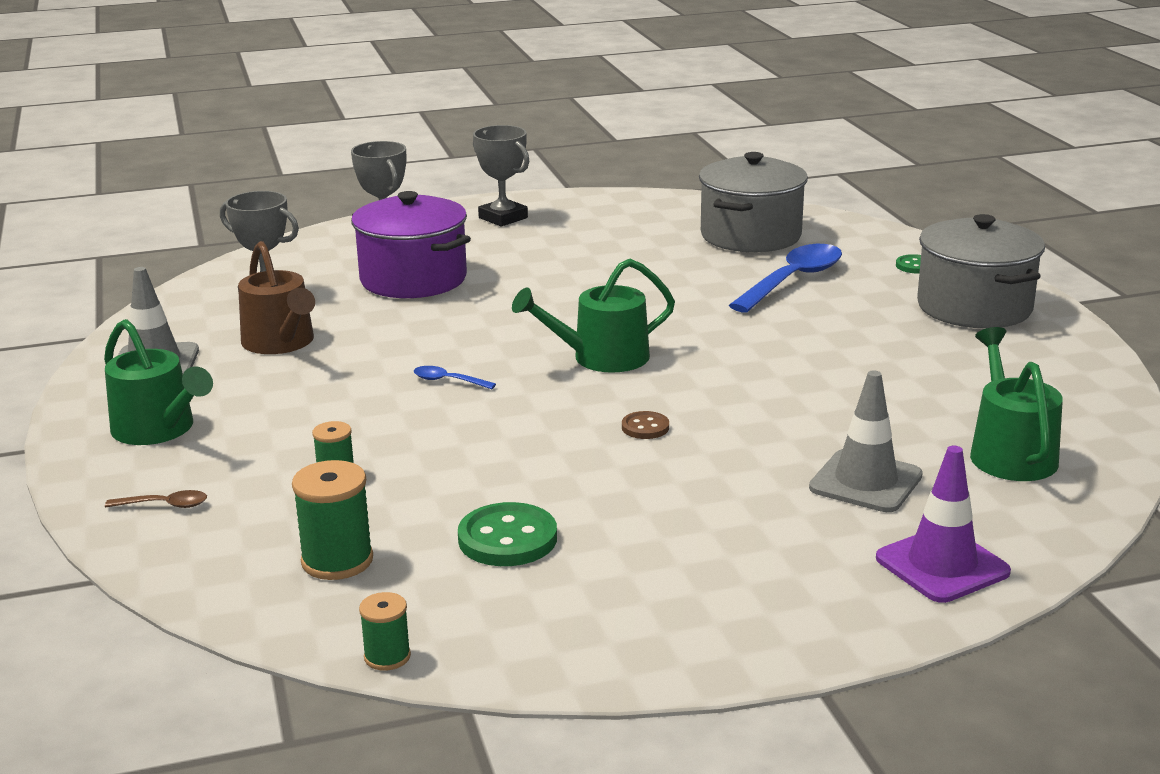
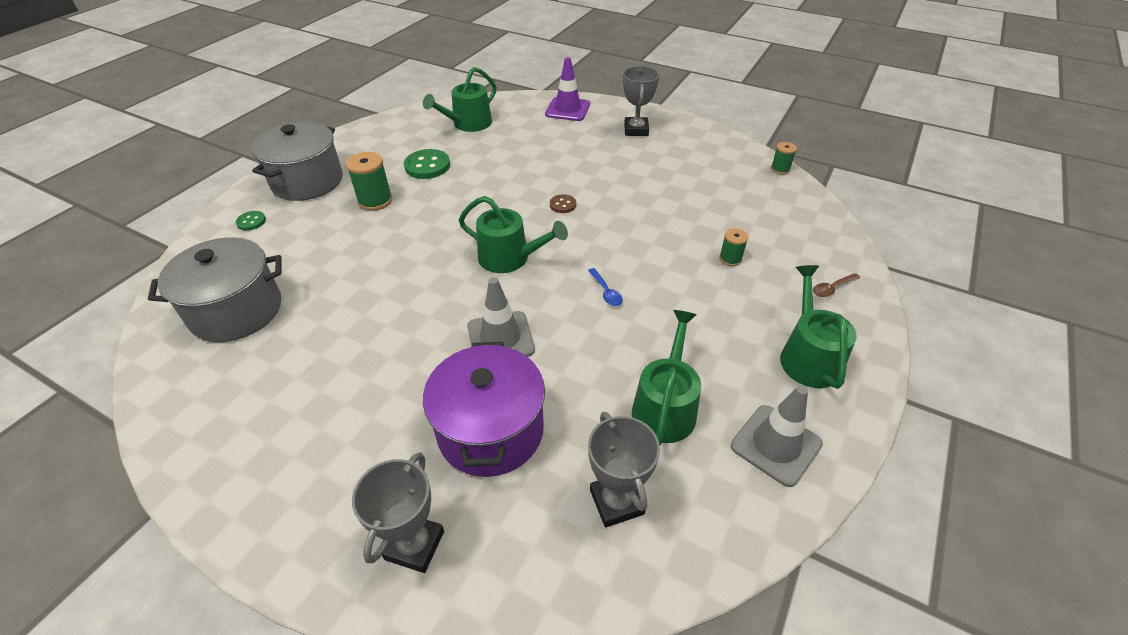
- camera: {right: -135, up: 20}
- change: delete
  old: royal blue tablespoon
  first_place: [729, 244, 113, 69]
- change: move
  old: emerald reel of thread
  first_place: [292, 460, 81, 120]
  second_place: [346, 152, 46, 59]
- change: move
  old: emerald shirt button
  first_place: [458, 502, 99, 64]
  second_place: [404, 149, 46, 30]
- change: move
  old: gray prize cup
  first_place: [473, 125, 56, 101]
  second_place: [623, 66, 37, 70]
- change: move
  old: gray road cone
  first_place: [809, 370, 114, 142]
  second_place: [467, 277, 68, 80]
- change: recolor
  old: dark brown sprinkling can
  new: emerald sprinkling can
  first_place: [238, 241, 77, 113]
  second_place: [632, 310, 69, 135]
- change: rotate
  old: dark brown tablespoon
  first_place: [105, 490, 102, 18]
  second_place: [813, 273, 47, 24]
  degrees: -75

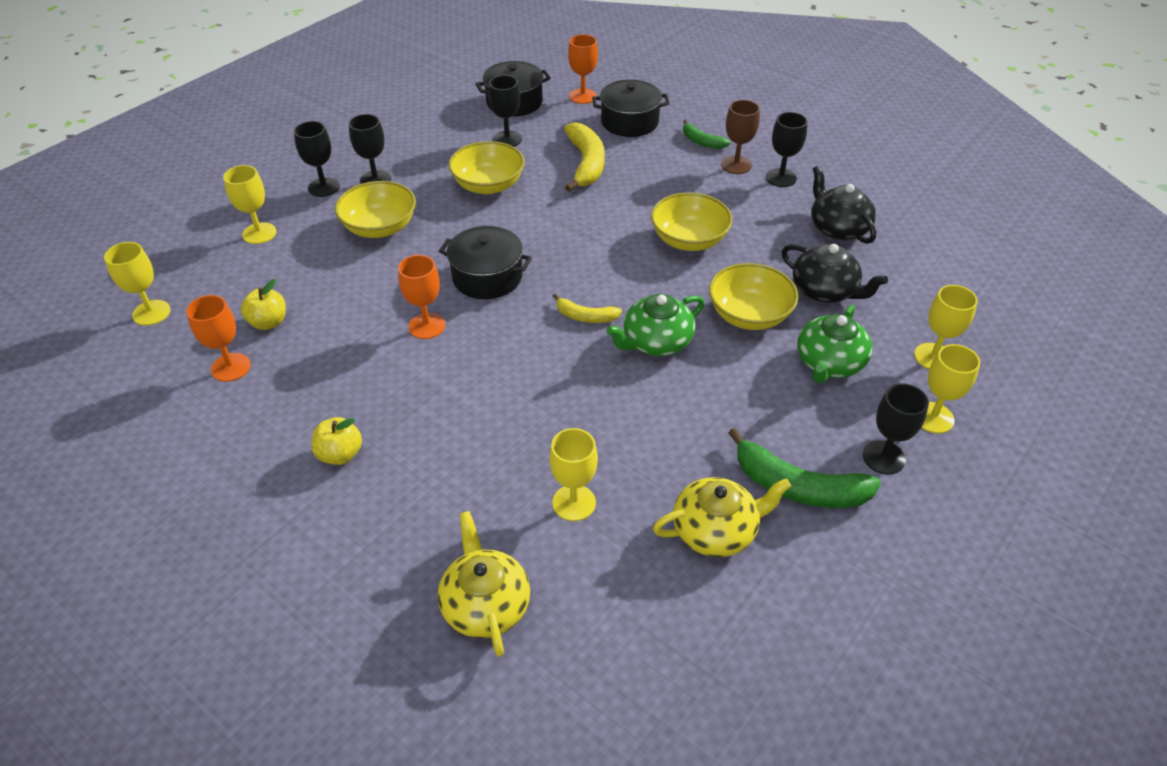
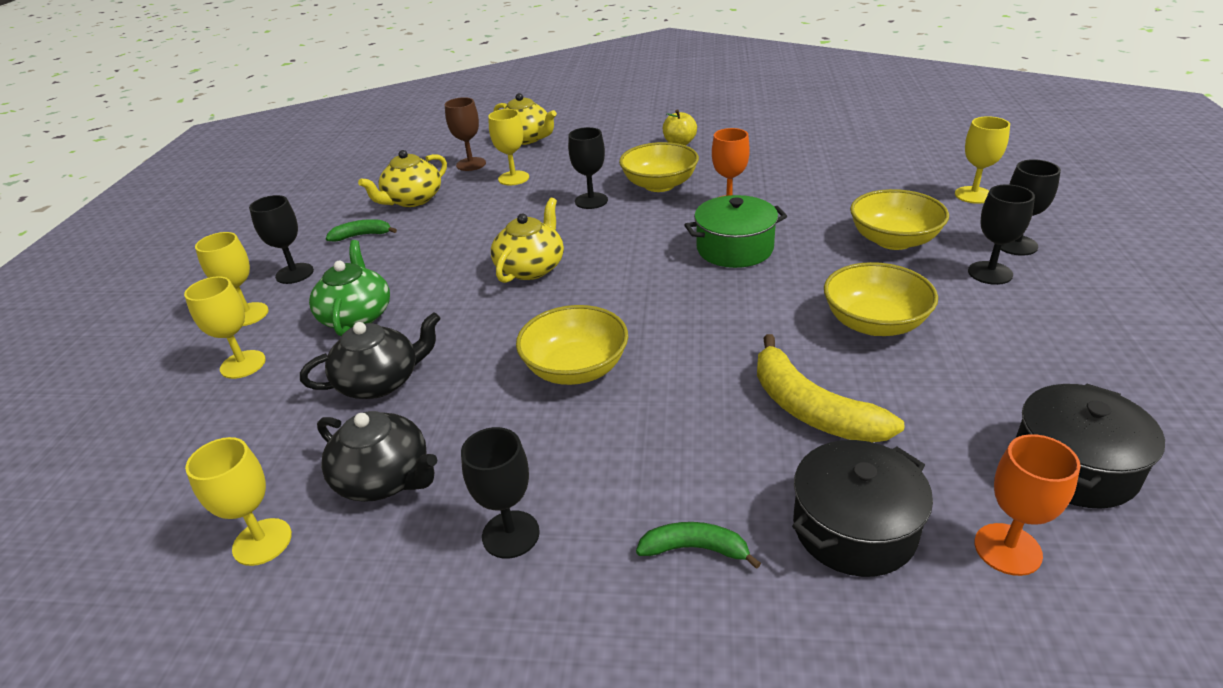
- camera: {right: 150, up: -10}
- change: delete
  old: bright orange goblet
  first_place: [186, 295, 65, 87]
- change: delete
  old: yellow toy apple
  first_place: [241, 279, 45, 51]
- change: delete
  old: yellow banana
  first_place: [553, 293, 69, 30]
- change: move
  old: yellow goblet
  first_place: [104, 242, 67, 84]
  second_place: [185, 437, 107, 129]
- change: move
  old: jet-black goblet
  first_place: [488, 75, 34, 72]
  second_place: [568, 127, 40, 82]
- change: move
  old: yellow deep dish
  first_place: [709, 263, 89, 67]
  second_place: [619, 142, 80, 50]
- change: move
  old: dark brown goblet
  first_place: [721, 100, 39, 74]
  second_place: [445, 97, 41, 74]
- change: recolor
  old: jet-black cooking pot
  new: emerald cooking pot
  first_place: [439, 226, 93, 73]
  second_place: [684, 195, 103, 73]
- change: recolor
  old: emerald teapot
  new: yellow teapot
  first_place: [606, 294, 98, 62]
  second_place: [491, 198, 73, 85]
- change: rotate
  old: jet-black teapot
  first_place: [781, 244, 107, 59]
  second_place: [300, 312, 141, 87]
  degrees: 150
- change: resize
  old: emerald banana
  first_place: [728, 428, 153, 80]
  second_place: [326, 219, 71, 23]
  factor: 0.55

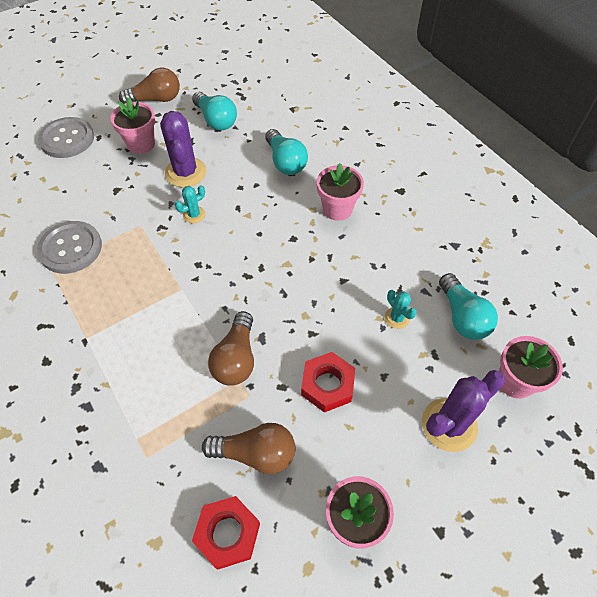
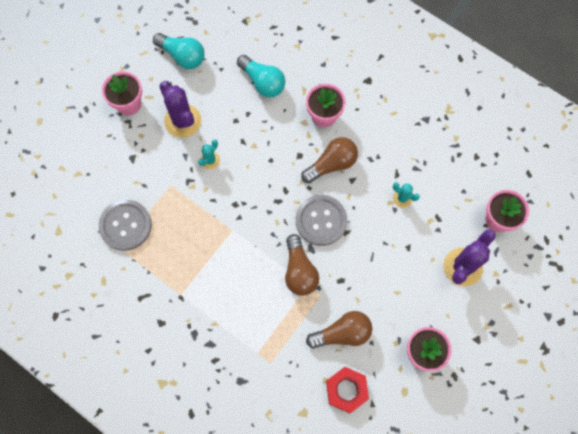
- camera: {right: -20, up: 15}
- change: delete
  old: crimson hexagon nut
  first_place: [301, 352, 54, 60]
- change: delete
  old: teal light bulb
  first_place: [439, 273, 59, 67]
- change: move
  old: gray shirt button
  first_place: [38, 117, 56, 41]
  second_place: [296, 195, 51, 51]
- change: move
  old: dark brown light bulb
  first_place: [119, 68, 61, 36]
  second_place: [301, 137, 57, 46]

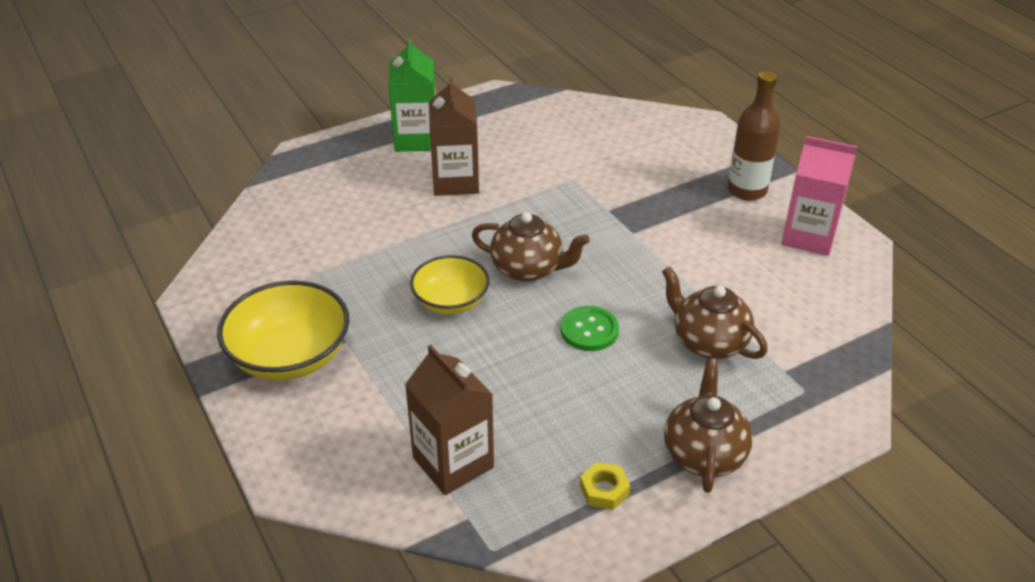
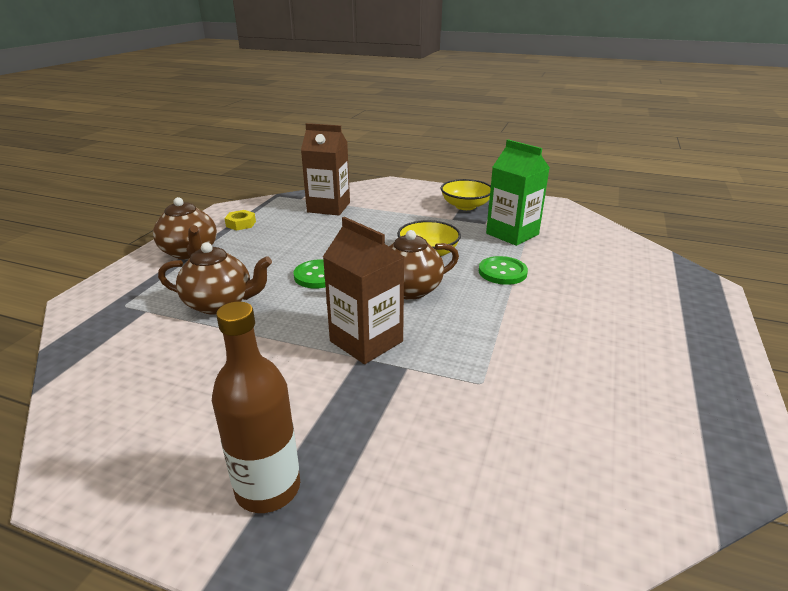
- camera: {right: 140, up: -10}
- change: delete
  old: rosy milk carton
  first_place: [781, 136, 77, 120]
- change: insert
  new: emerald shirt button
  second_place: [479, 256, 49, 29]
- change: move
  old: emerald milk carton
  first_place: [388, 38, 48, 114]
  second_place: [486, 140, 64, 106]
- change: move
  old: dark brown milk carton
  first_place: [429, 77, 50, 119]
  second_place: [323, 217, 81, 147]
- change: resize
  old: yellow deep dish
  first_place: [217, 281, 132, 99]
  second_place: [441, 179, 50, 31]
  factor: 0.65

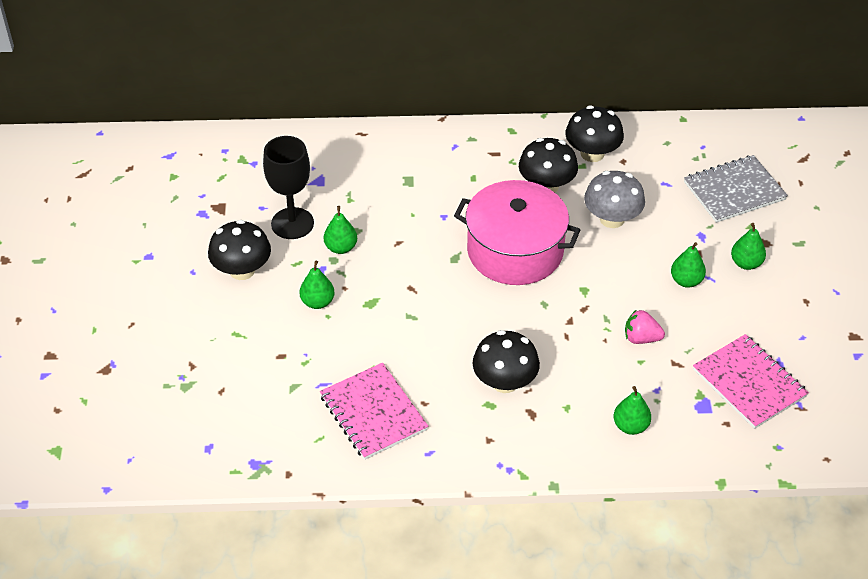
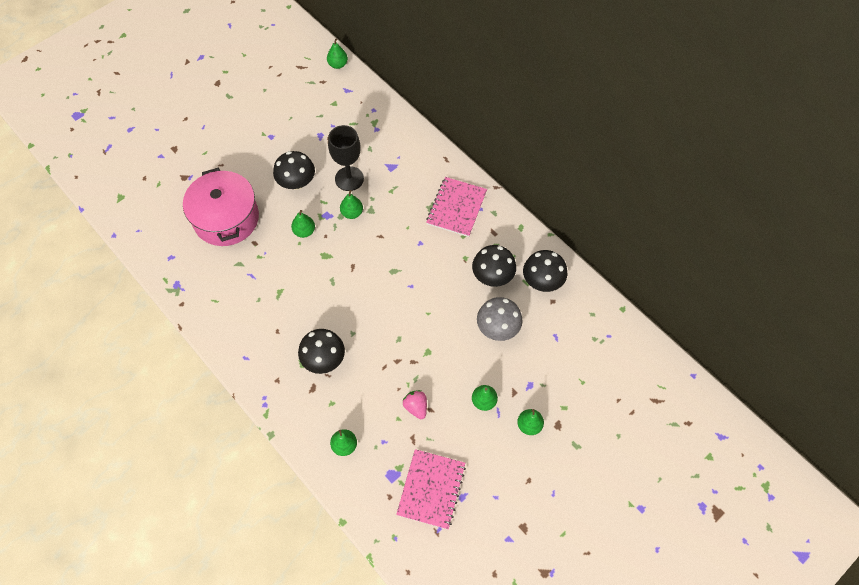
- camera: {right: 50, up: 15}
- change: delete
  old: gray notepad
  first_place: [684, 155, 104, 68]
- change: insert
  new: emerald pear
  second_place: [327, 38, 21, 31]
- change: move
  old: rosy notepad
  first_place: [320, 363, 108, 97]
  second_place: [426, 177, 61, 60]
- change: move
  old: rosy cooking pot
  first_place: [454, 180, 127, 105]
  second_place: [183, 168, 76, 78]

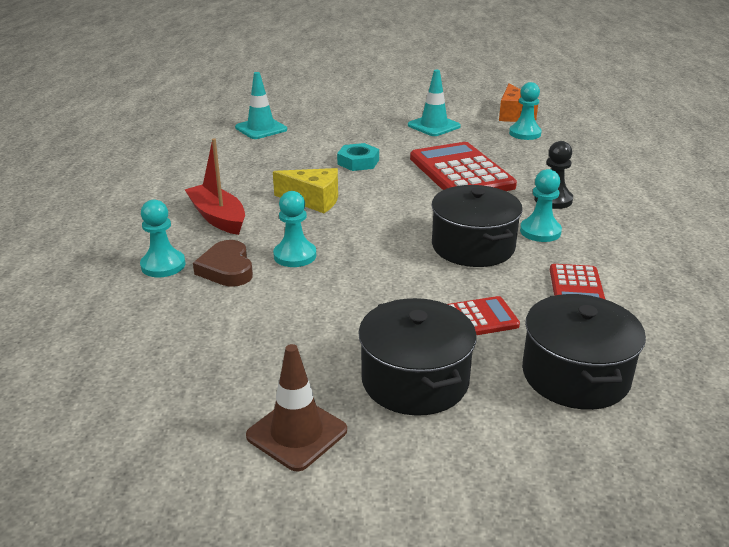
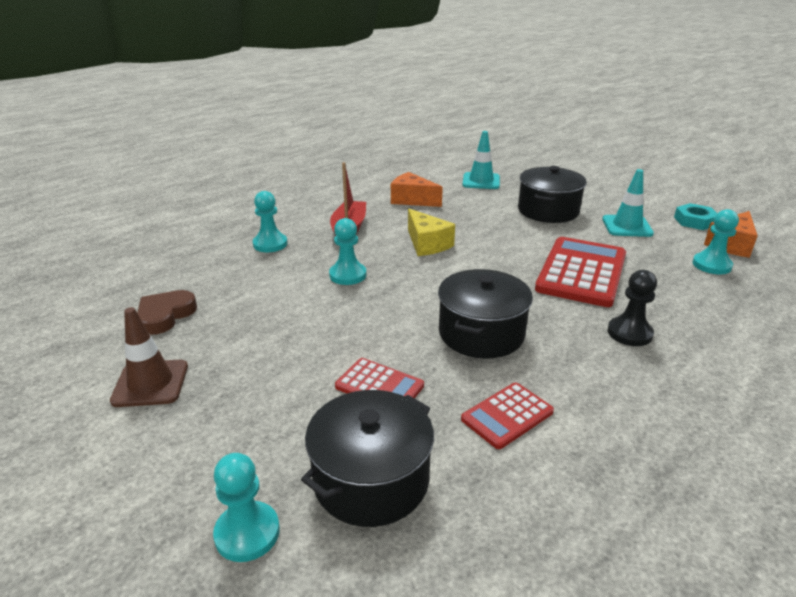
- camera: {right: 45, up: 0}
- change: insert
  new: bright orange cheese wedge
  second_place: [391, 172, 52, 35]
- change: move
  old: dark brown heart shape
  first_place: [193, 240, 60, 47]
  second_place: [137, 290, 60, 45]
- change: move
  old: teal hexagon nut
  first_place: [337, 143, 42, 28]
  second_place: [674, 203, 43, 27]
- change: move
  old: jet-black cooking pot
  first_place: [358, 298, 119, 118]
  second_place: [518, 166, 69, 57]
- change: move
  old: teal pawn
  first_place: [520, 169, 42, 73]
  second_place: [213, 453, 67, 109]

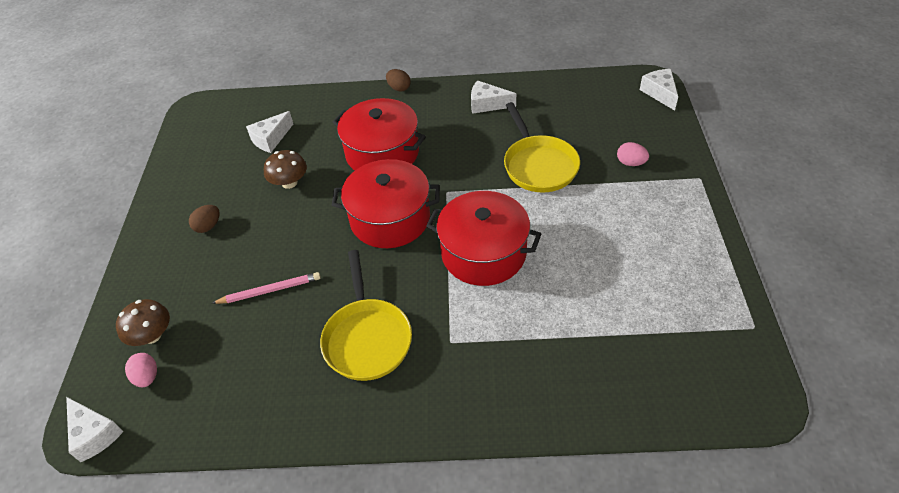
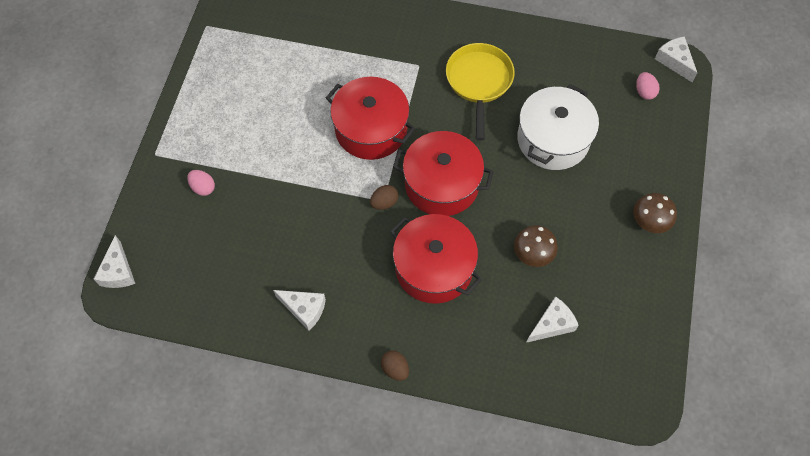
- camera: {right: -170, up: 15}
- change: delete
  old: yellow frying pan
  first_place: [504, 102, 76, 91]
- change: move
  old: dark brown fungus
  first_place: [116, 299, 54, 47]
  second_place: [633, 193, 44, 40]
- change: move
  old: dark brown toy egg
  first_place: [189, 205, 31, 28]
  second_place: [370, 185, 28, 25]
- change: replace
  old: rosy pencil
  new: snow-white cooking pot
  first_place: [211, 272, 110, 32]
  second_place: [517, 84, 82, 86]

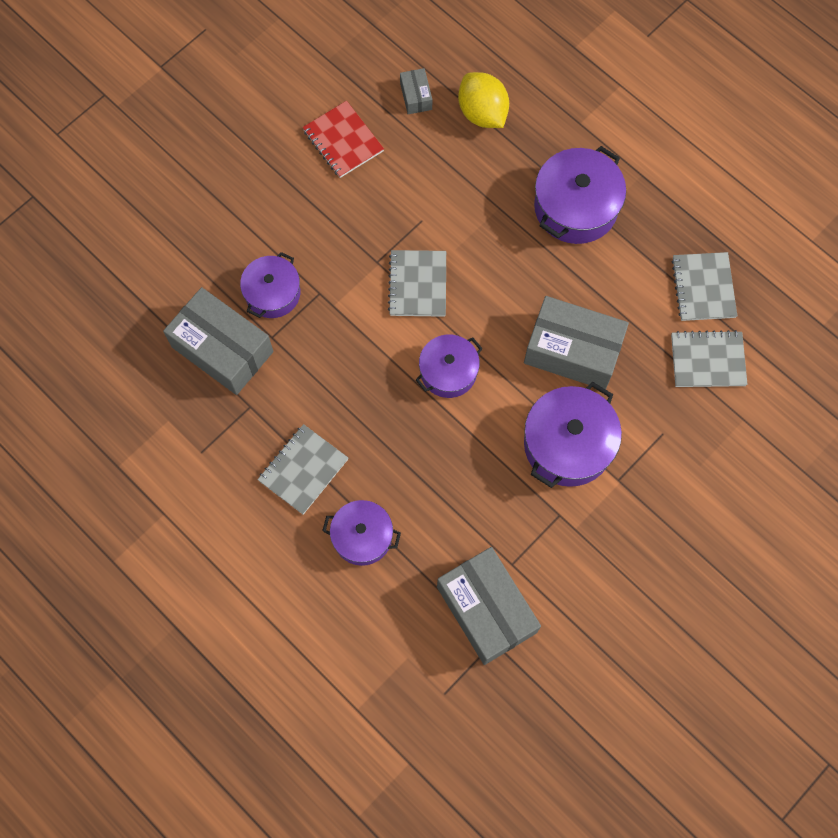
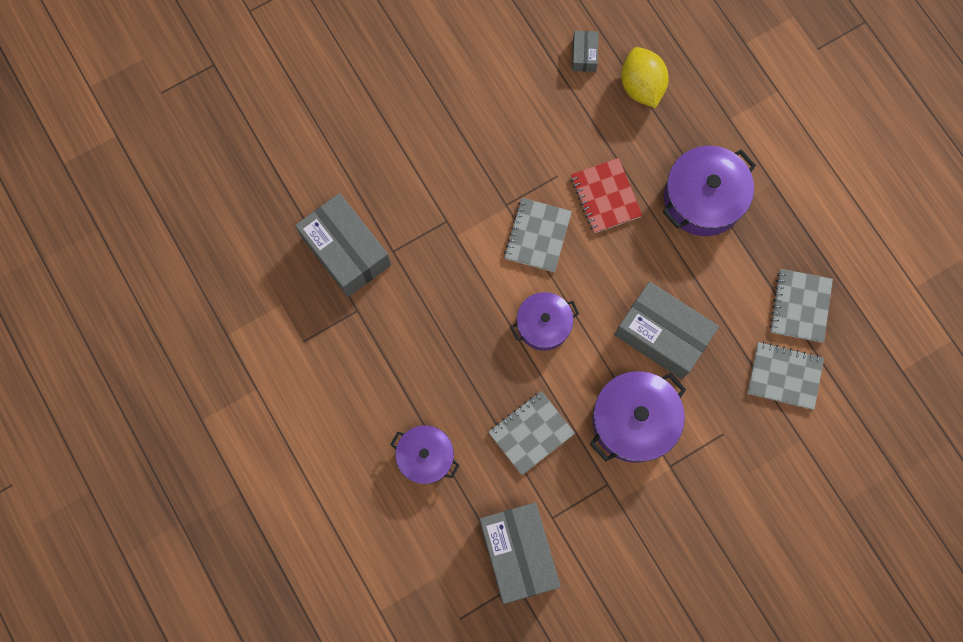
- camera: {right: 15, up: 5}
- change: delete
  old: royal purple cooking pot
  first_place: [240, 252, 60, 66]
- change: move
  old: gray notepad
  first_place: [257, 424, 91, 91]
  second_place: [488, 391, 87, 84]
- change: move
  old: crimson notepad
  first_place: [303, 101, 81, 77]
  second_place: [571, 158, 72, 75]

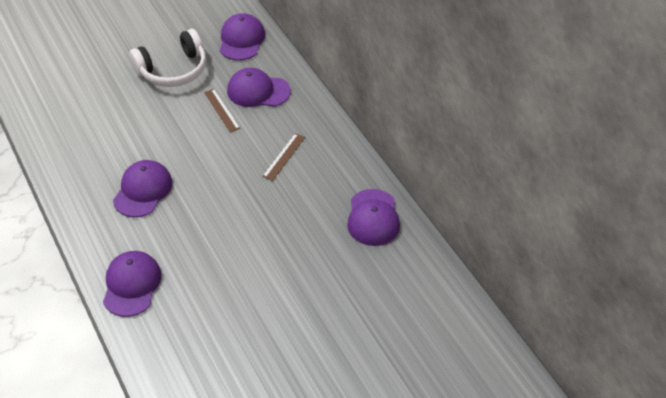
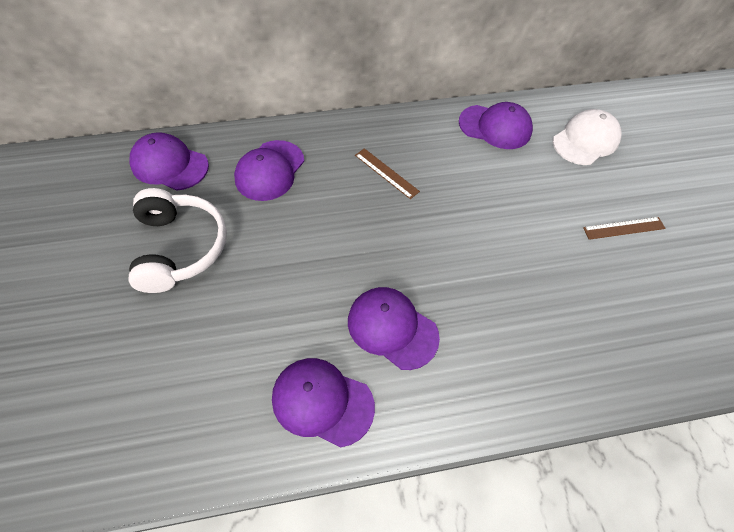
- camera: {right: -75, up: 10}
- change: insert
  new: snow-white cap
  second_place: [553, 109, 69, 56]
- change: move
  old: royal purple cap
  first_place: [103, 251, 58, 66]
  second_place: [272, 358, 103, 90]
- change: move
  old: dark brown ruler
  first_place: [204, 89, 36, 43]
  second_place: [583, 217, 82, 23]

